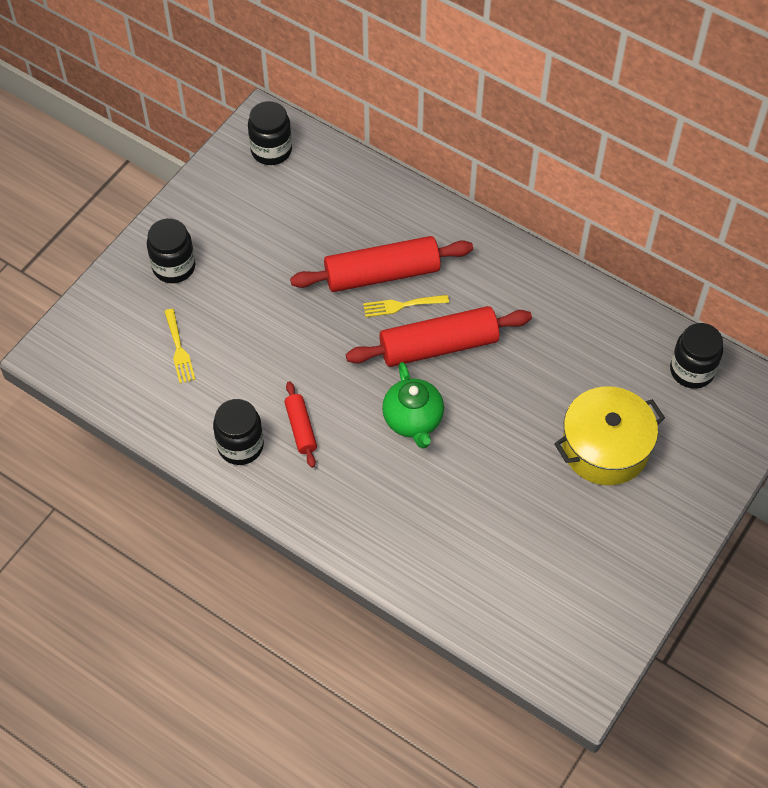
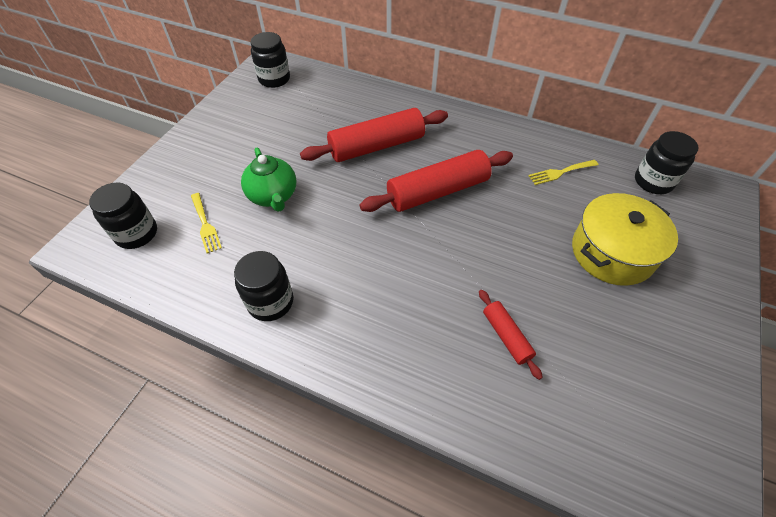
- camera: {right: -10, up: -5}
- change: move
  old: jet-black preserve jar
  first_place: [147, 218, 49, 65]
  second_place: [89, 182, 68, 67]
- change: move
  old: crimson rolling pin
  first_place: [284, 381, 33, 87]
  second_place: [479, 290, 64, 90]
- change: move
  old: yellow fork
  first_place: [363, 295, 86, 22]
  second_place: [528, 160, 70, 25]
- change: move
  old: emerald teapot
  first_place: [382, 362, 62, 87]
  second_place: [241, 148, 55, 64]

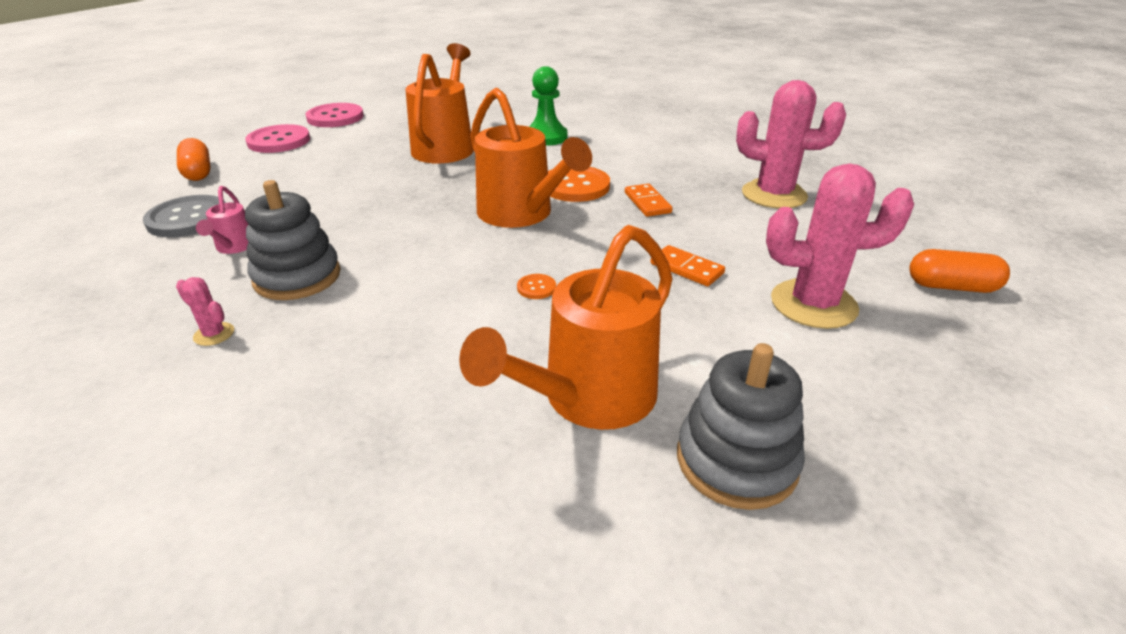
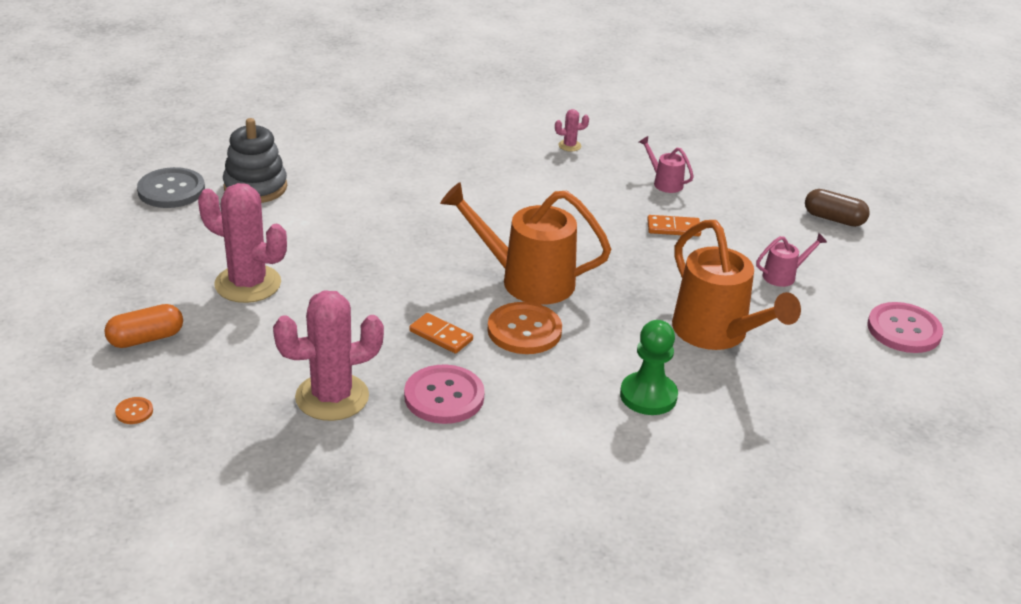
- camera: {right: 140, up: 0}
- change: delete
  old: gray stacking toy
  first_place: [245, 180, 96, 120]
- change: delete
  old: bright orange sprinkling can
  first_place: [459, 225, 214, 205]
- change: insert
  new: rosy sprinkling can
  second_place: [756, 233, 71, 54]
- change: move
  old: gray shirt button
  first_place: [143, 195, 83, 42]
  second_place: [137, 167, 68, 41]
- change: move
  old: rosy shirt button
  first_place: [245, 124, 65, 29]
  second_place: [404, 365, 81, 59]
- change: move
  old: bright orange shirt button
  first_place: [517, 274, 39, 25]
  second_place: [115, 397, 38, 27]
- change: move
  old: bright orange domino tile
  first_place: [651, 245, 74, 41]
  second_place: [647, 215, 54, 21]
- change: recolor
  old: bright orange pill
  new: dark brown pill
  first_place: [177, 138, 34, 43]
  second_place: [805, 189, 65, 38]
- change: rotate
  old: rosy saguaro cactus
  first_place: [766, 163, 148, 166]
  second_place: [198, 183, 89, 120]
  degrees: 60

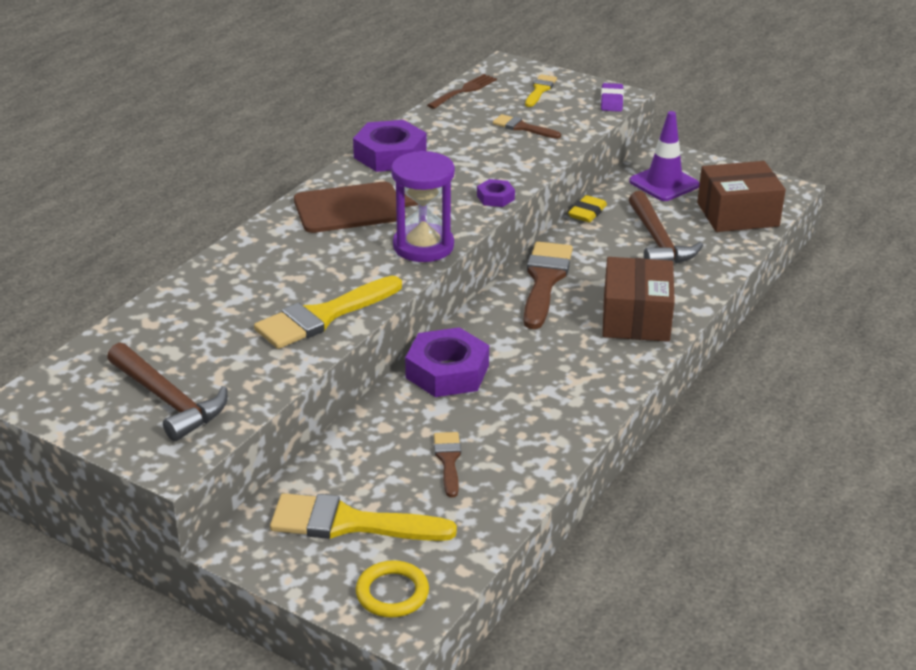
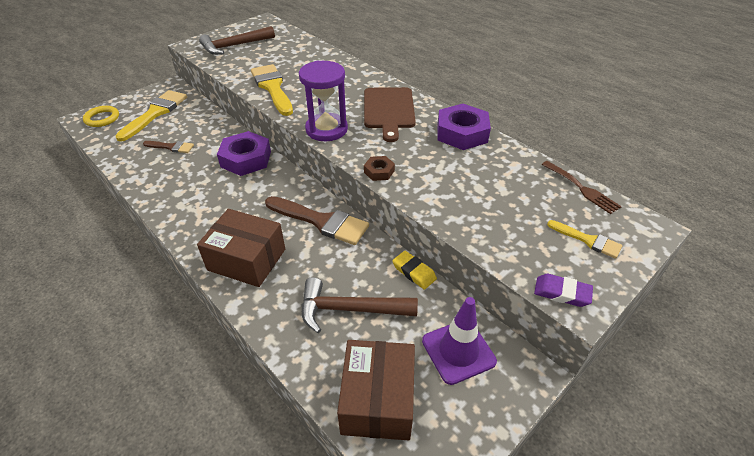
- camera: {right: 105, up: 10}
- change: delete
  old: dark brown paintbrush
  first_place: [493, 114, 68, 25]
- change: recolor
  old: royal purple hexagon nut
  new: dark brown hexagon nut
  first_place: [477, 179, 38, 28]
  second_place: [364, 156, 31, 25]

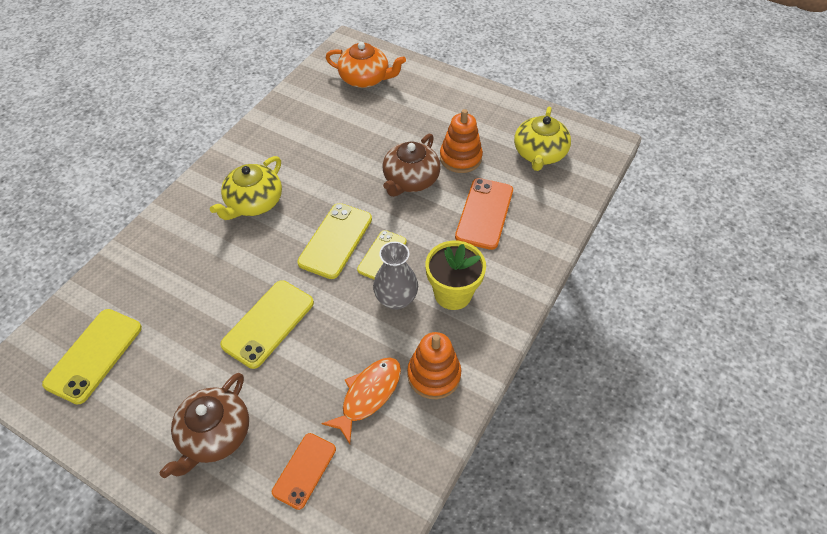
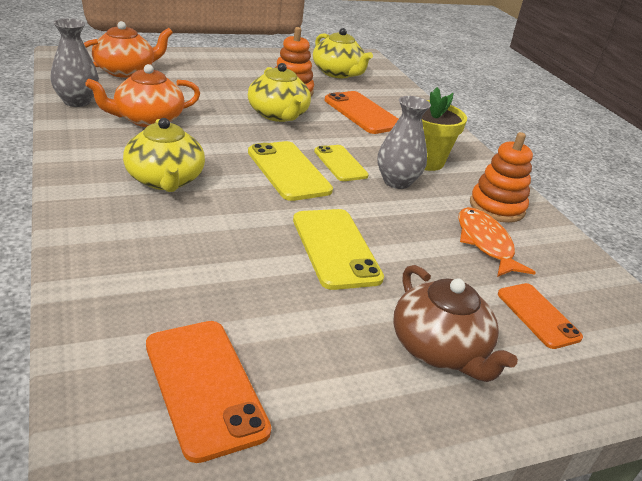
- camera: {right: -55, up: -20}
- change: insert
  new: gray tall vase
  second_place: [50, 18, 49, 89]
- change: insert
  new: bright orange teapot
  second_place: [85, 64, 115, 63]
- change: recolor
  old: yellow smartphone
  new: bright orange smartphone
  first_place: [42, 309, 100, 96]
  second_place: [146, 321, 125, 142]
- change: recolor
  old: dark brown teapot
  new: yellow teapot
  first_place: [383, 134, 58, 63]
  second_place: [248, 63, 63, 59]

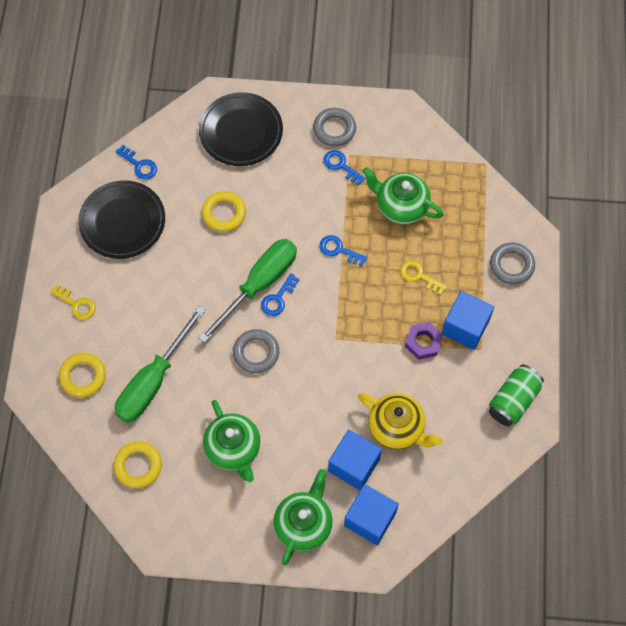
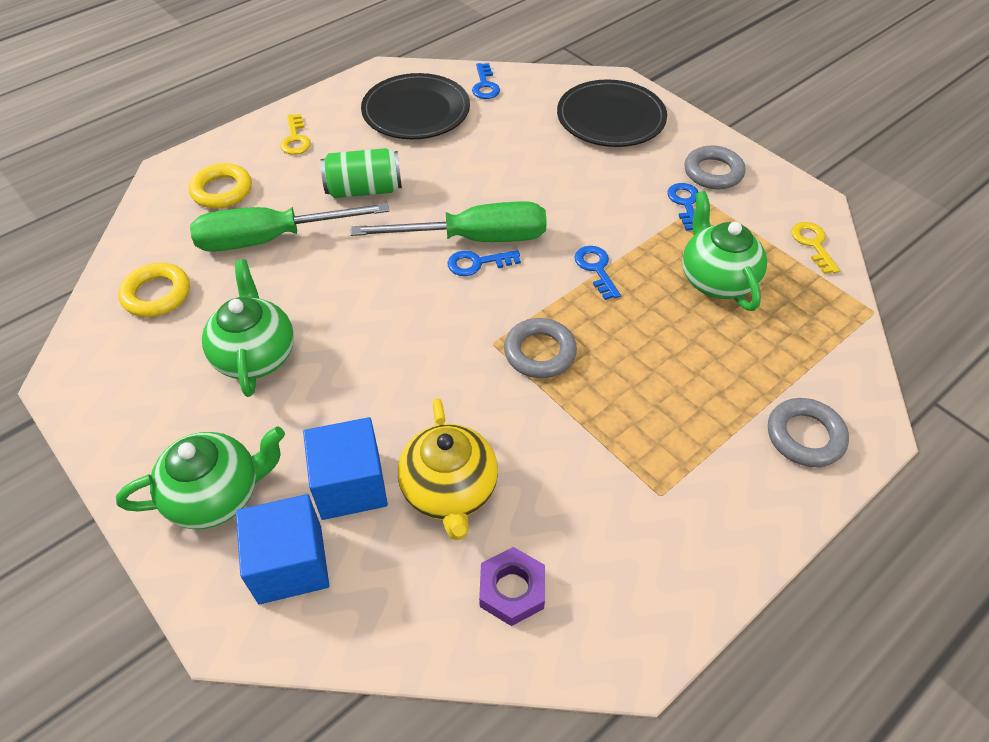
- camera: {right: 45, up: -15}
- change: delete
  old: yellow torus
  first_place: [202, 191, 44, 41]
- change: delete
  old: royal blue solid cube
  first_place: [442, 291, 52, 59]
- change: move
  old: gray torus
  first_place: [233, 329, 46, 44]
  second_place: [504, 318, 73, 60]
- change: move
  old: yellow key
  first_place: [400, 260, 47, 35]
  second_place: [791, 222, 49, 52]
- change: move
  old: royal purple hexagon nut
  first_place: [405, 322, 38, 38]
  second_place: [479, 547, 66, 79]
- change: move
  old: emerald can
  first_place: [489, 365, 55, 61]
  second_place: [320, 148, 82, 50]
- change: rotate
  old: emerald teapot
  first_place: [203, 400, 58, 82]
  second_place: [202, 259, 92, 138]
  degrees: 150

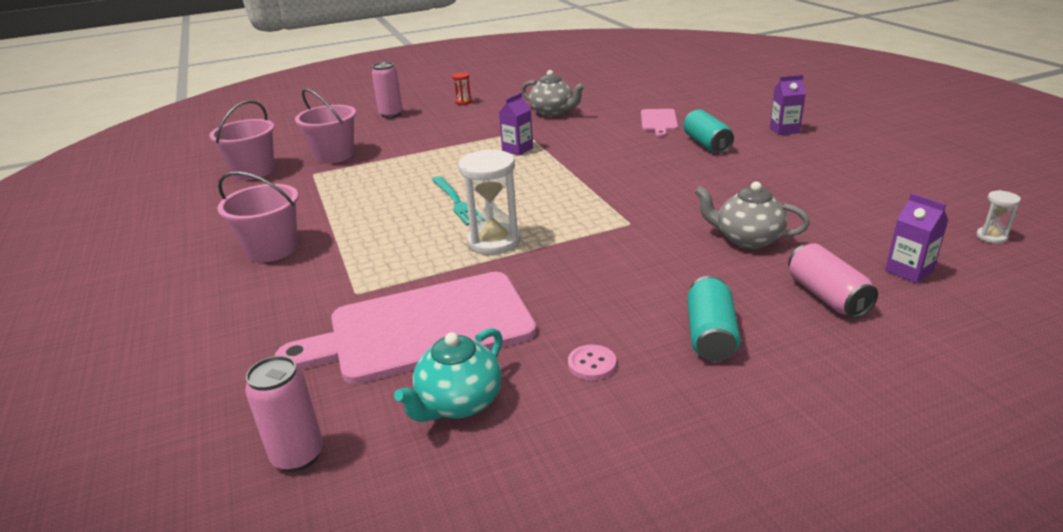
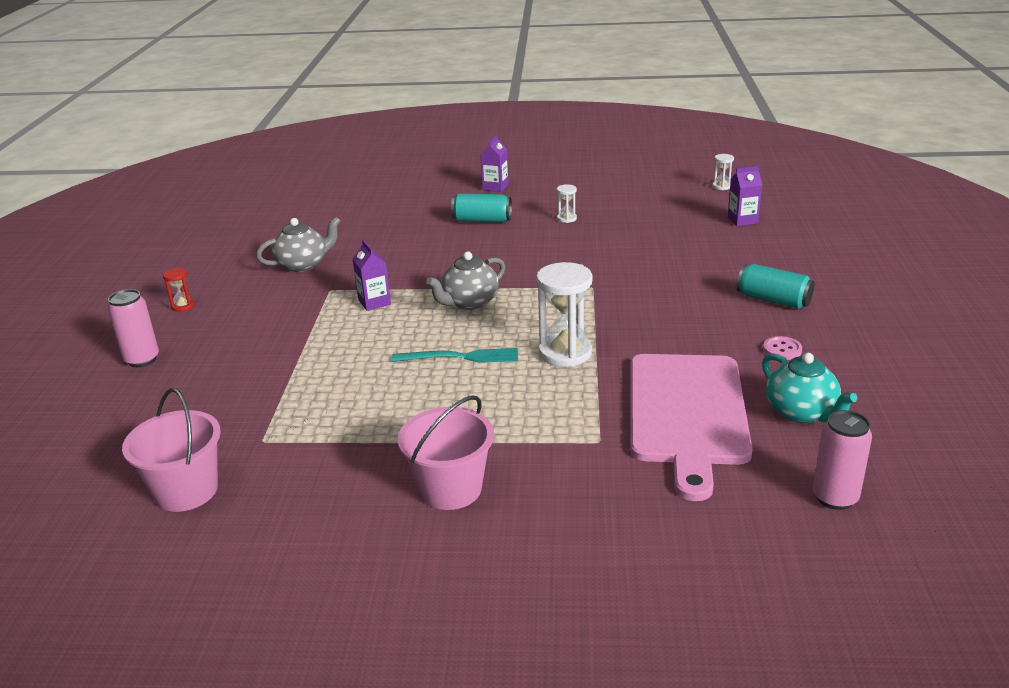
- camera: {right: -65, up: 0}
- change: delete
  old: rosy bucket
  first_place: [295, 88, 61, 75]
- change: delete
  old: rosy bread board
  first_place: [641, 109, 37, 28]
- change: delete
  old: rosy can
  first_place: [788, 243, 90, 75]
- change: insert
  new: snow-white sandglass
  second_place: [557, 184, 20, 39]
- change: move
  old: gray teapot
  first_place: [695, 181, 115, 68]
  second_place: [426, 251, 79, 59]

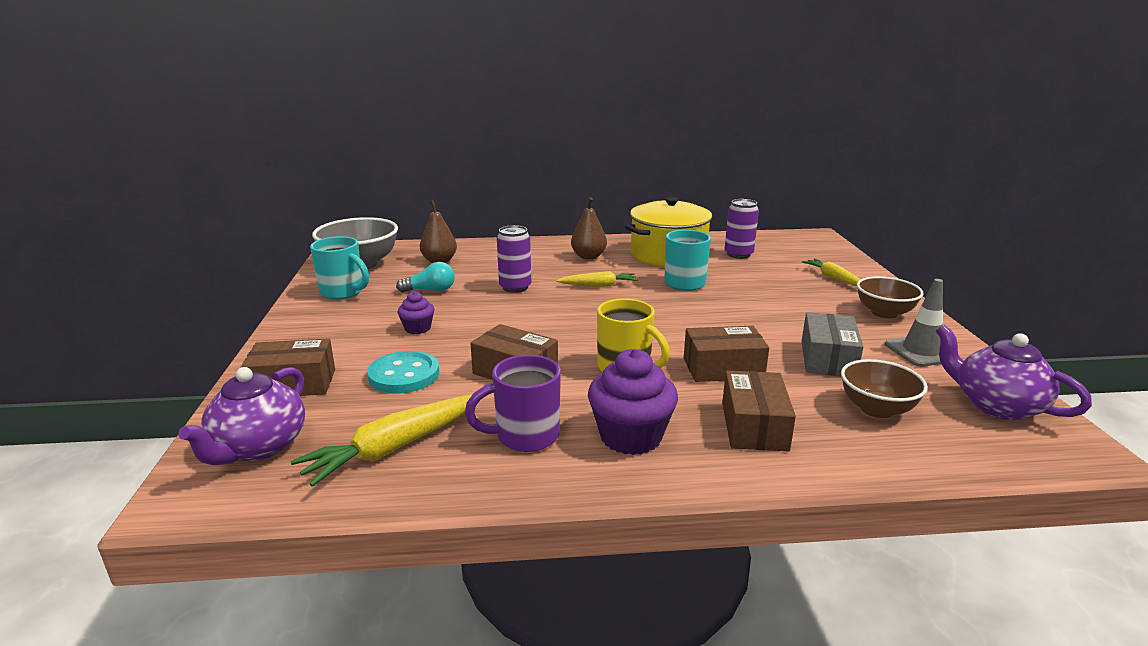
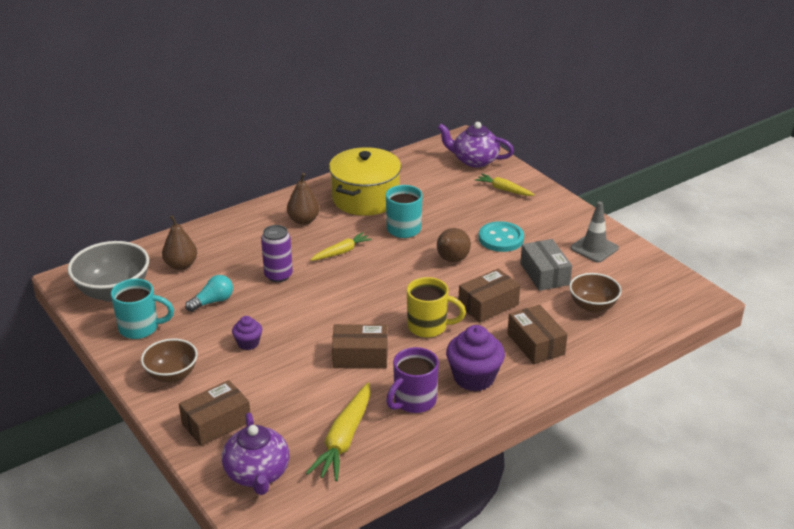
- camera: {right: -30, up: 10}
- change: delete
  old: royal purple can
  first_place: [725, 199, 34, 60]
- change: insert
  new: dark brown pear
  second_place: [437, 228, 34, 34]
- change: move
  old: teal shirt button
  first_place: [367, 351, 72, 43]
  second_place: [479, 221, 45, 31]
- change: move
  old: dark brown deep dish
  first_place: [857, 276, 67, 43]
  second_place: [141, 338, 57, 45]
- change: move
  old: royal purple teapot
  first_place: [936, 325, 156, 95]
  second_place: [438, 122, 76, 46]

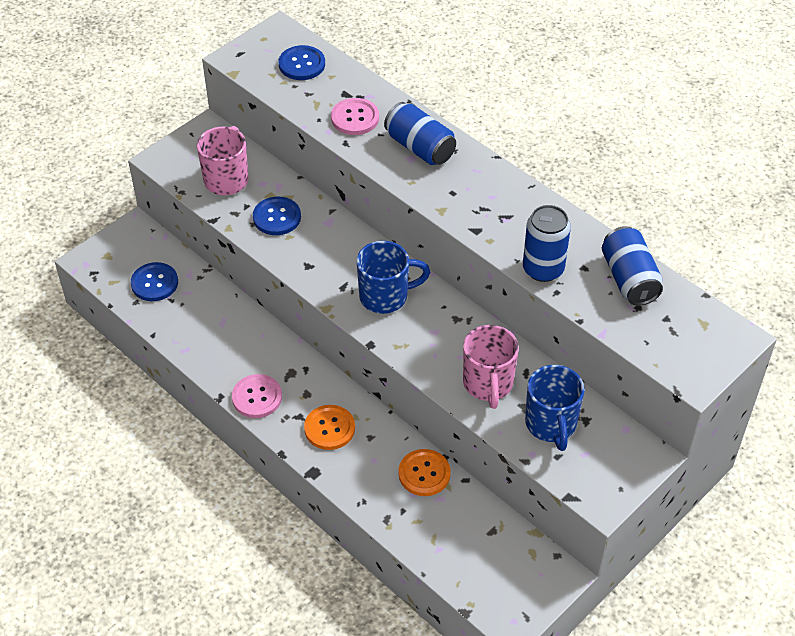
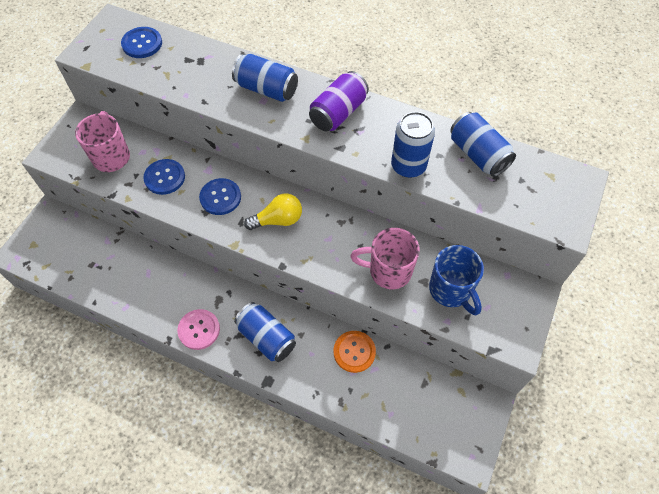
- camera: {right: -20, up: 10}
- change: delete
  old: rosy shirt button
  first_place: [331, 98, 48, 37]
- change: insert
  new: royal purple can
  second_place: [309, 71, 60, 60]
- change: move
  old: royal blue shirt button
  first_place: [131, 262, 47, 39]
  second_place: [199, 178, 42, 37]
- change: replace
  old: bright orange shirt button
  new: royal blue can
  first_place: [304, 405, 51, 45]
  second_place: [234, 302, 62, 60]
- change: replace
  old: royal blue tea mug
  new: yellow light bulb
  first_place: [356, 241, 74, 73]
  second_place: [244, 193, 58, 37]
- change: rotate
  old: rosy tea mug
  first_place: [463, 325, 56, 84]
  second_place: [350, 228, 70, 61]
  degrees: 120

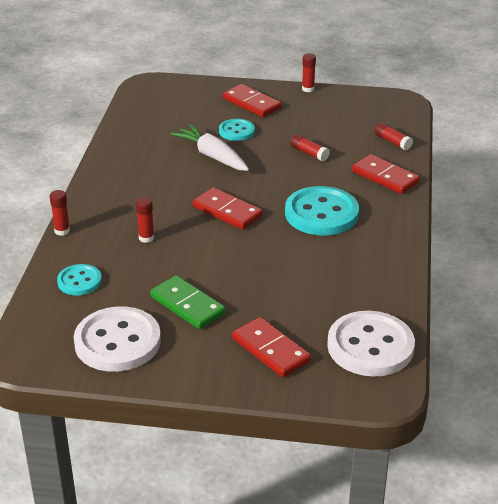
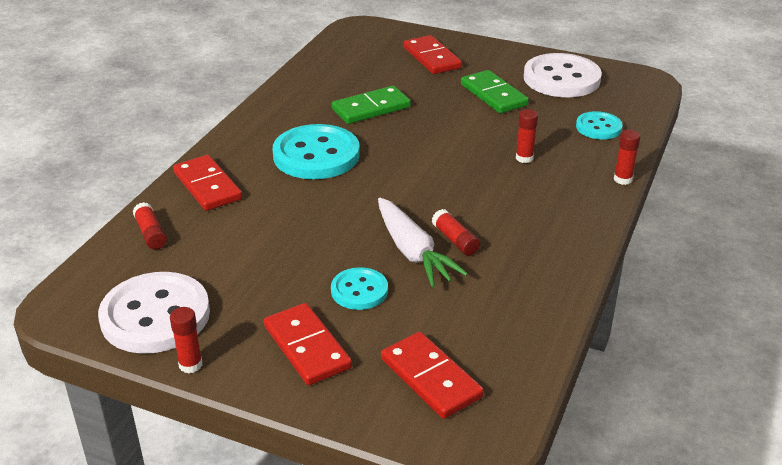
- camera: {right: -165, up: 0}
- change: insert
  new: emerald domino tile
  second_place: [332, 86, 79, 38]
- change: move
  old: crimson domino tile
  first_place: [193, 187, 70, 43]
  second_place: [381, 332, 103, 87]
- change: move
  old: crimson stick of glue
  first_place: [291, 134, 39, 27]
  second_place: [432, 209, 48, 47]
- change: move
  old: snow-white shirt button
  first_place: [327, 311, 88, 66]
  second_place: [98, 272, 112, 82]

